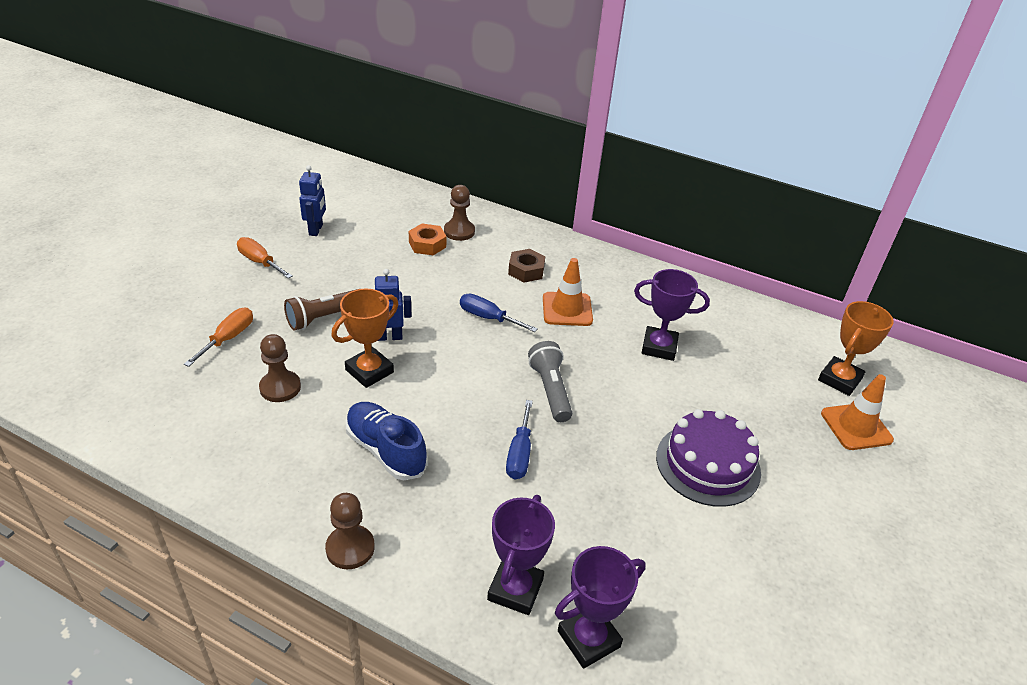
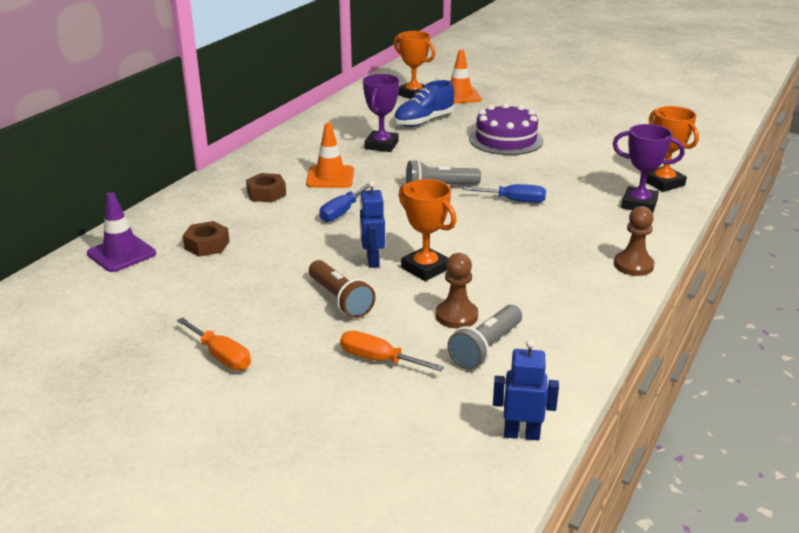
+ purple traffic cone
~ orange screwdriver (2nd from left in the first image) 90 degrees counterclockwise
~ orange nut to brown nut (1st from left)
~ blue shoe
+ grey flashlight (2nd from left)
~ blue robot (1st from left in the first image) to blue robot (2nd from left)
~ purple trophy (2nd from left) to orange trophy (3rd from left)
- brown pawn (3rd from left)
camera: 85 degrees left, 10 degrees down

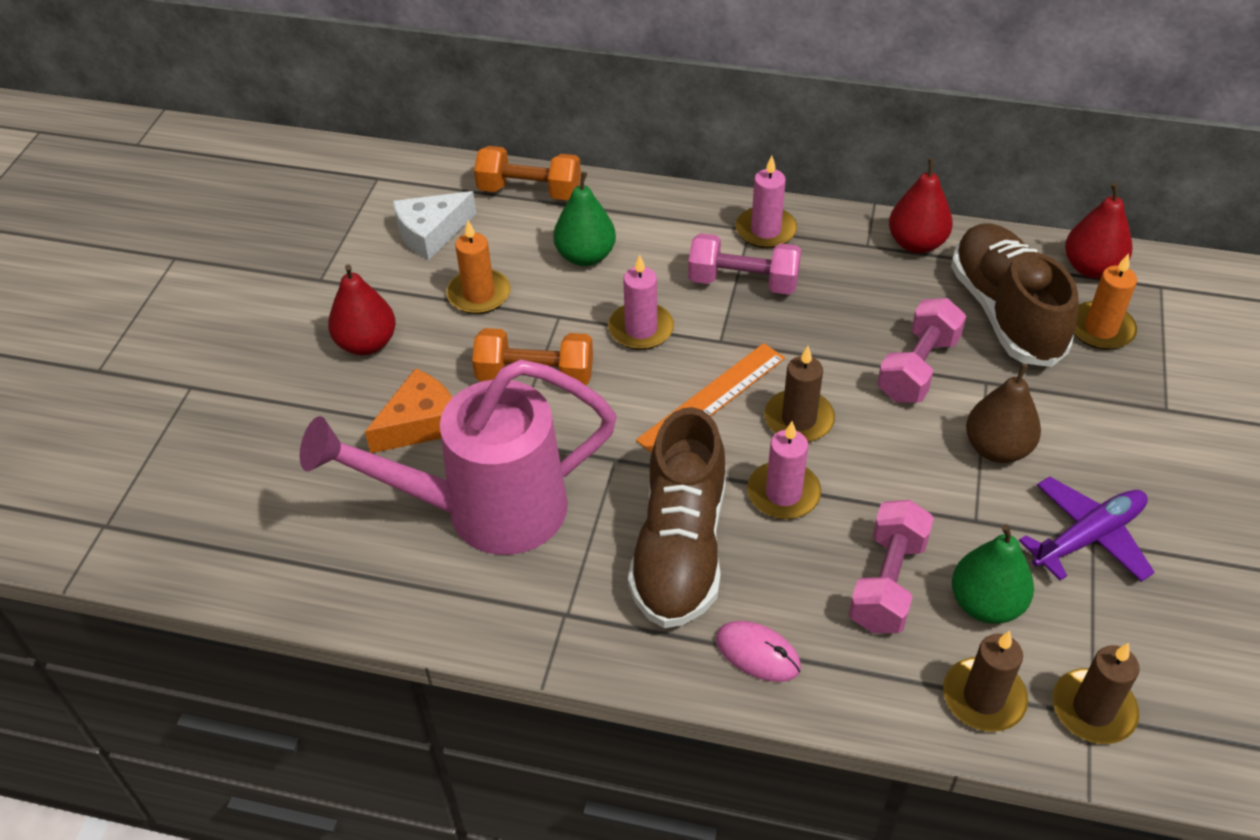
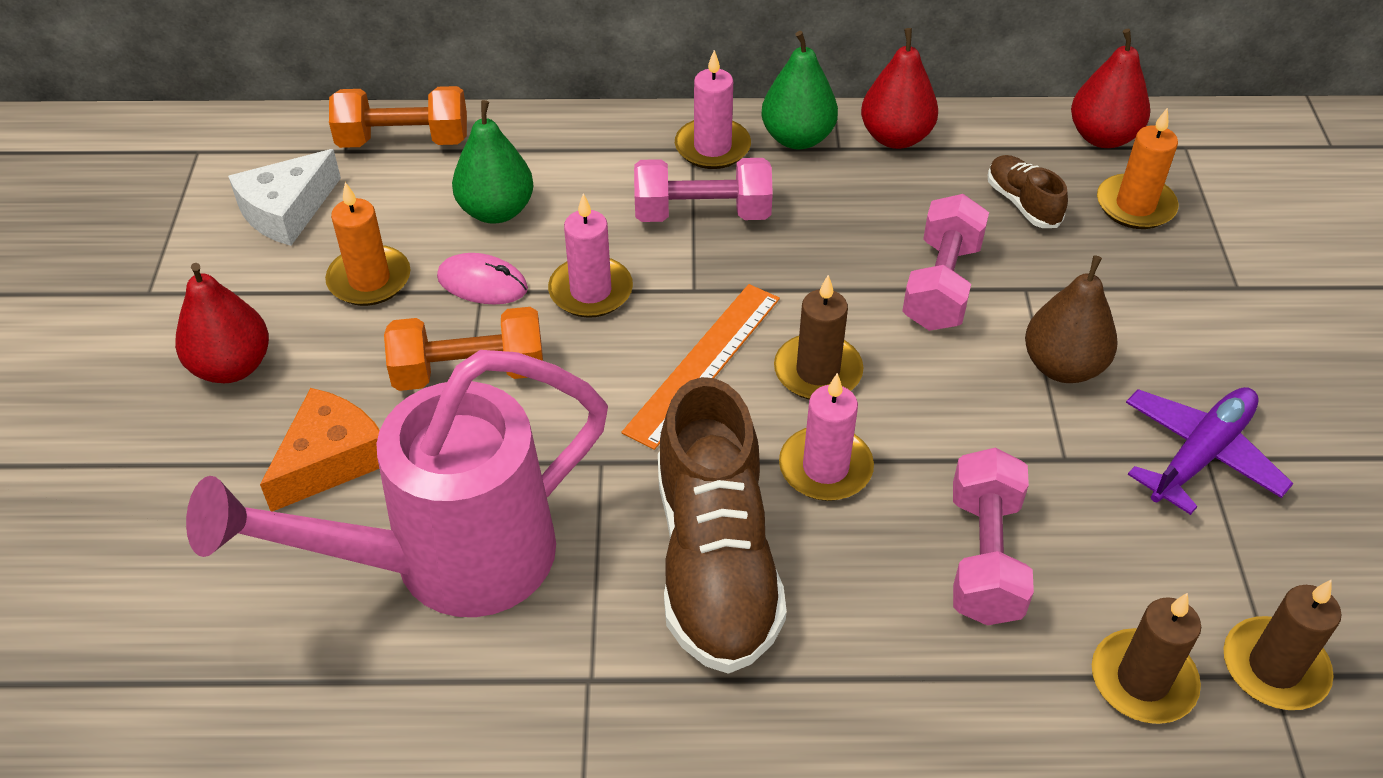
~ pink mouse
~ green pear (2nd from left)
~ brown shoe (2nd from left) x0.46
camera: 15 degrees left, 0 degrees up

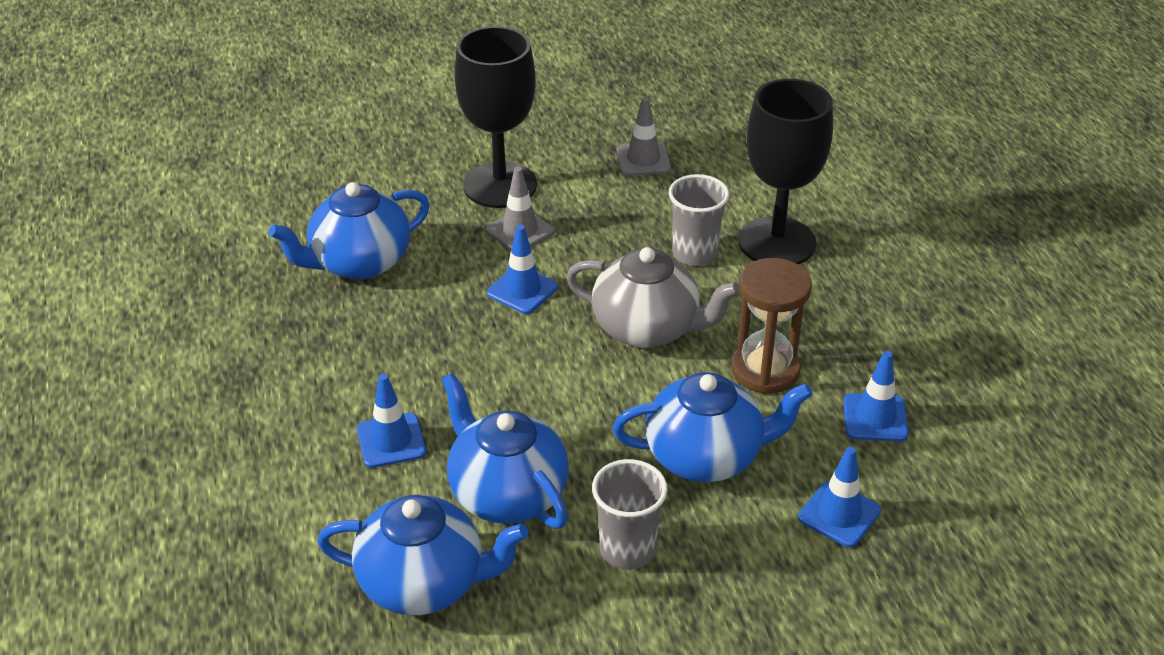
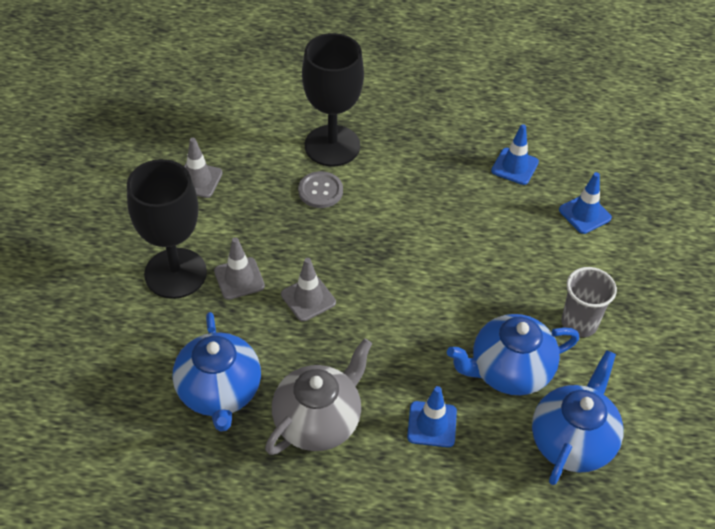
~ grey teapot
~ blue traffic cone (2nd from left) to grey traffic cone (3rd from left)
~ grey cup (2nd from left) to grey button
- blue teapot (4th from left)
- brown hourglass
camera: 70 degrees left, 10 degrees up

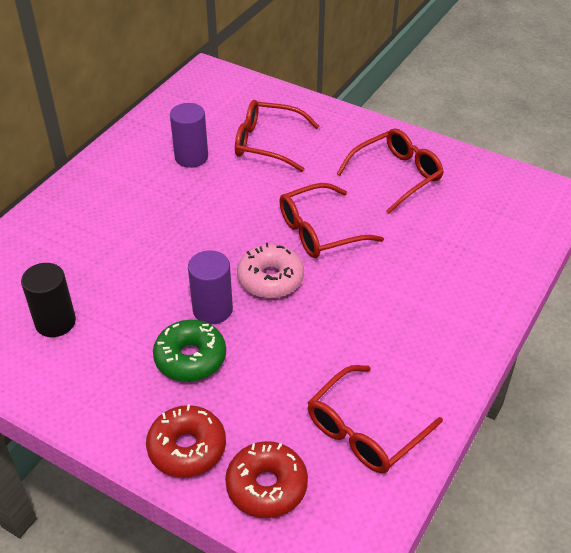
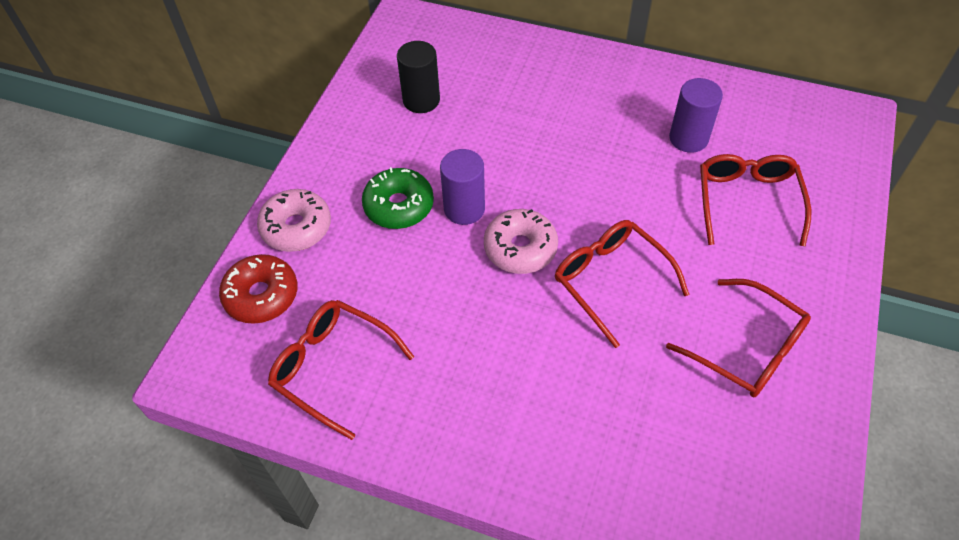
~ red donut (1st from left) to pink donut (1st from left)
camera: 80 degrees right, 10 degrees up

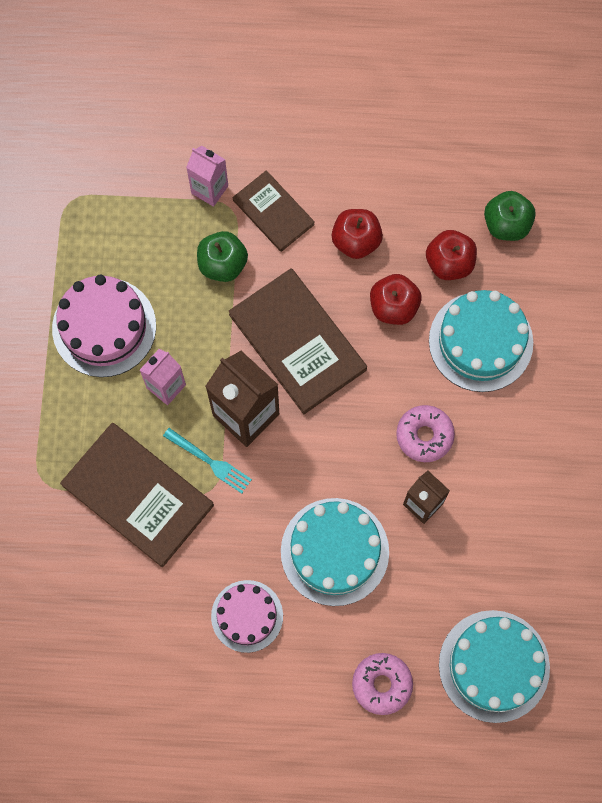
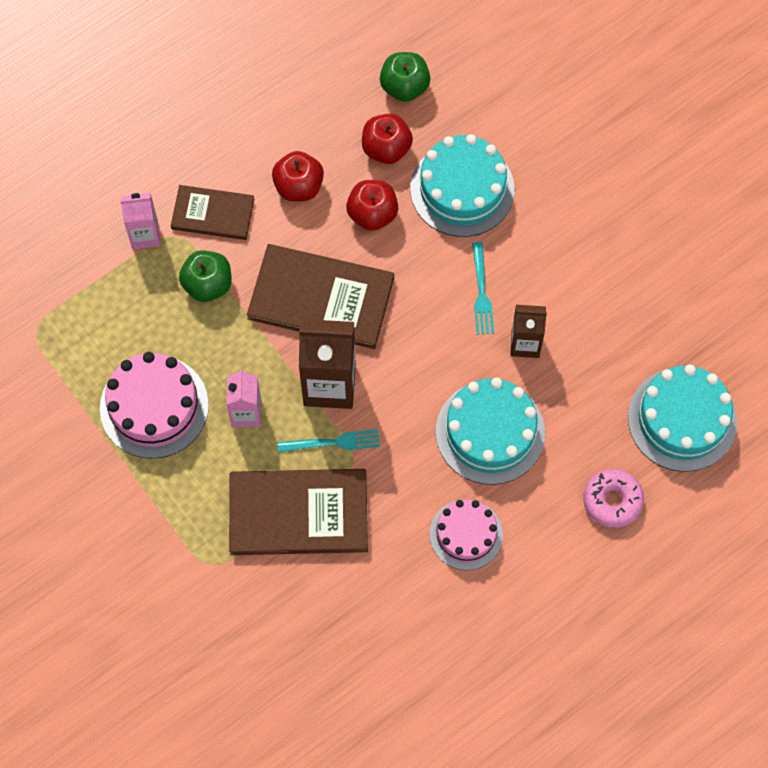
~ pink donut (2nd from left) to turquoise fork (2nd from left)
camera: 40 degrees left, 5 degrees down

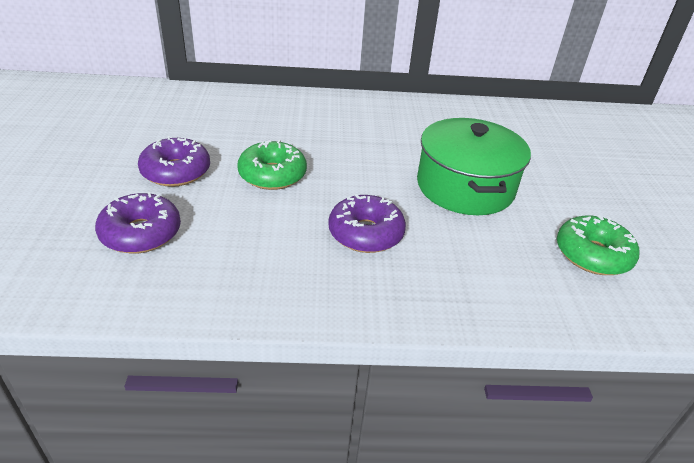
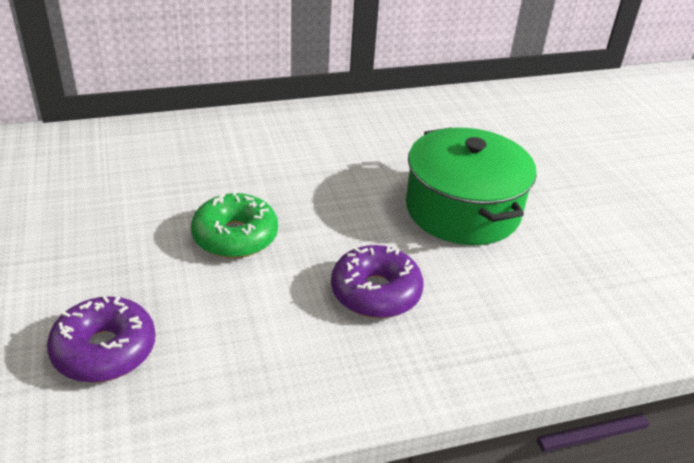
- purple donut (2nd from left)
- green donut (2nd from left)
camera: 15 degrees left, 0 degrees up

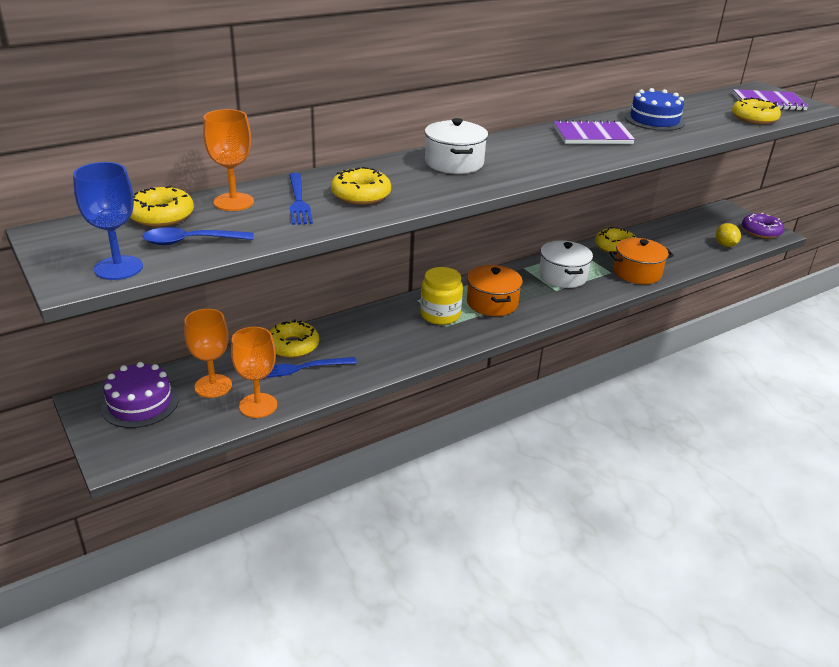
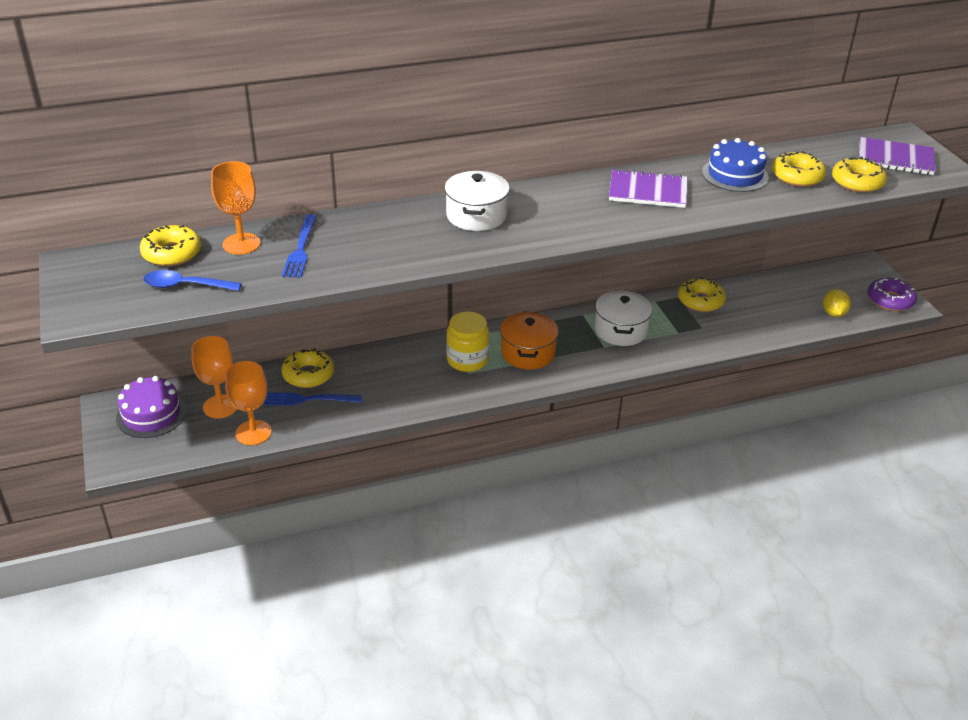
~ yellow donut (3rd from left in the first image) to yellow donut (4th from left)
- blue goblet
- orange pot (2nd from left)
camera: 15 degrees right, 5 degrees up

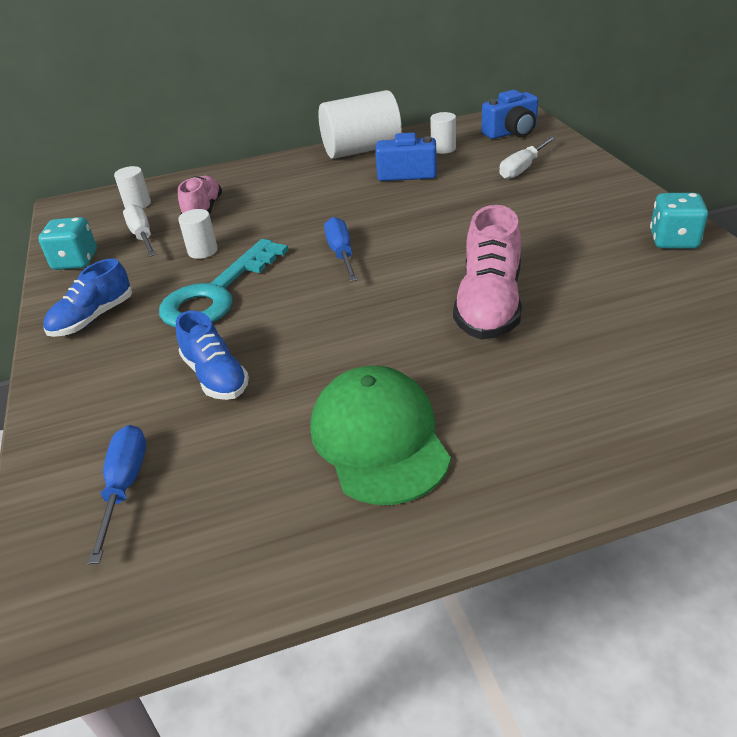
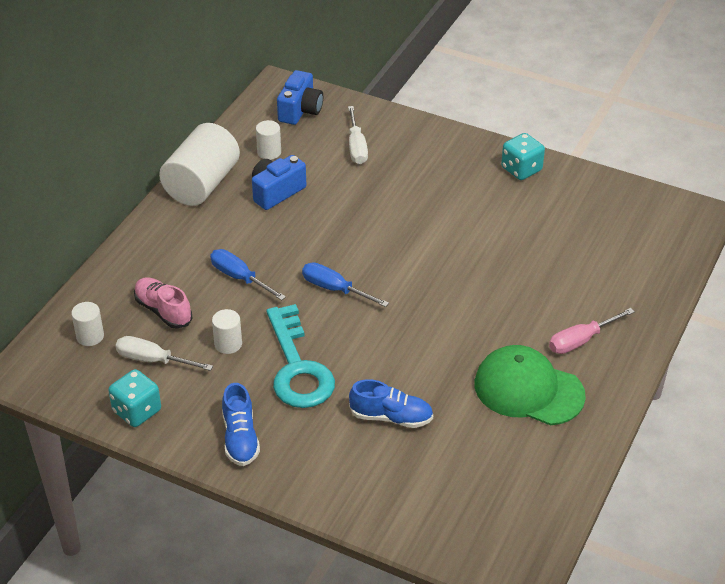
~ blue screwdriver (1st from left)
+ pink screwdriver
- pink shoe (2nd from left)
camera: 50 degrees left, 5 degrees up

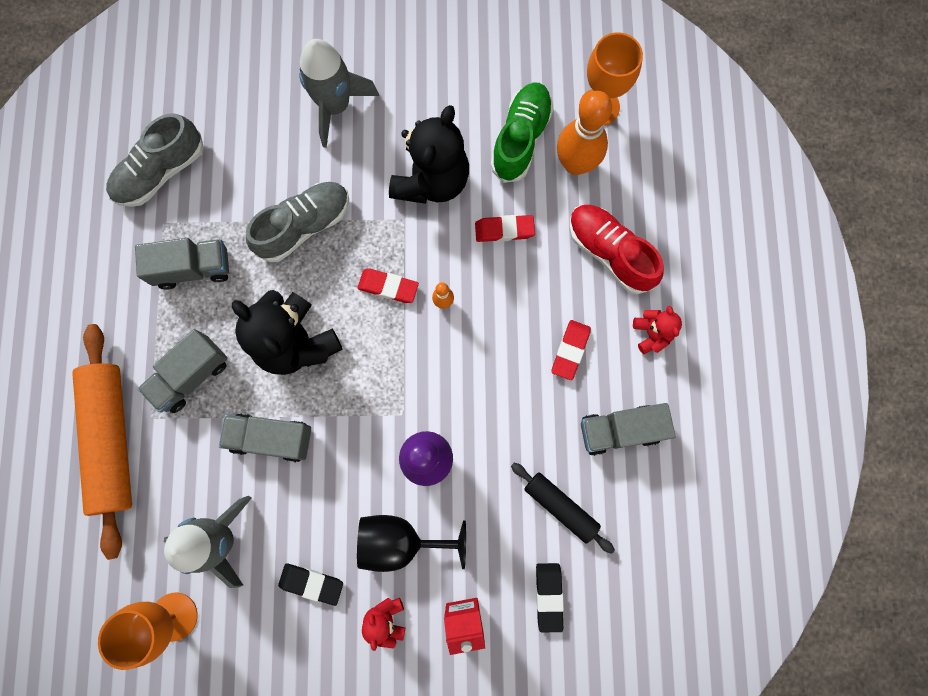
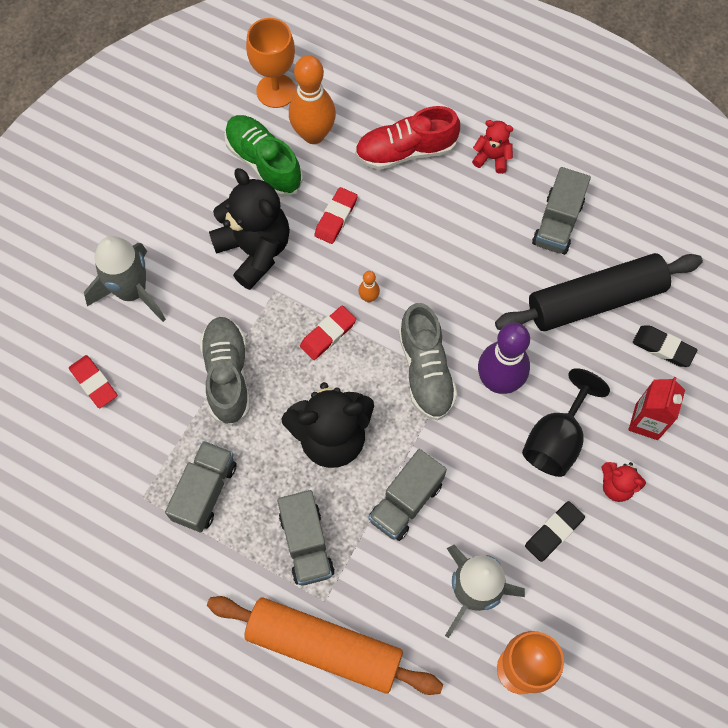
~ red eraser (3rd from left in the first image) to red eraser (1st from left)
~ grey shoe (1st from left in the first image) to grey shoe (2nd from left)
~ black rolling pin x1.81
camera: 60 degrees left, 10 degrees down

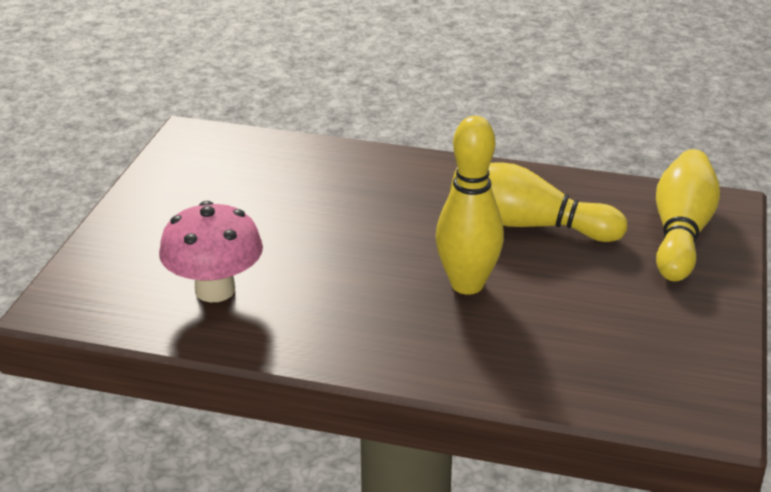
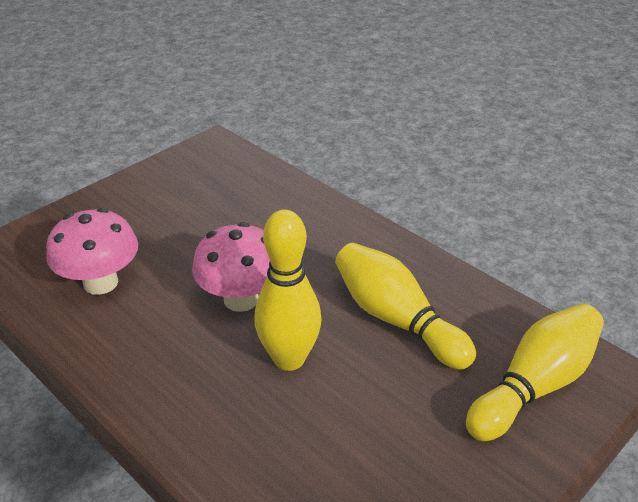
+ pink mushroom (2nd from left)
camera: 30 degrees right, 5 degrees up

